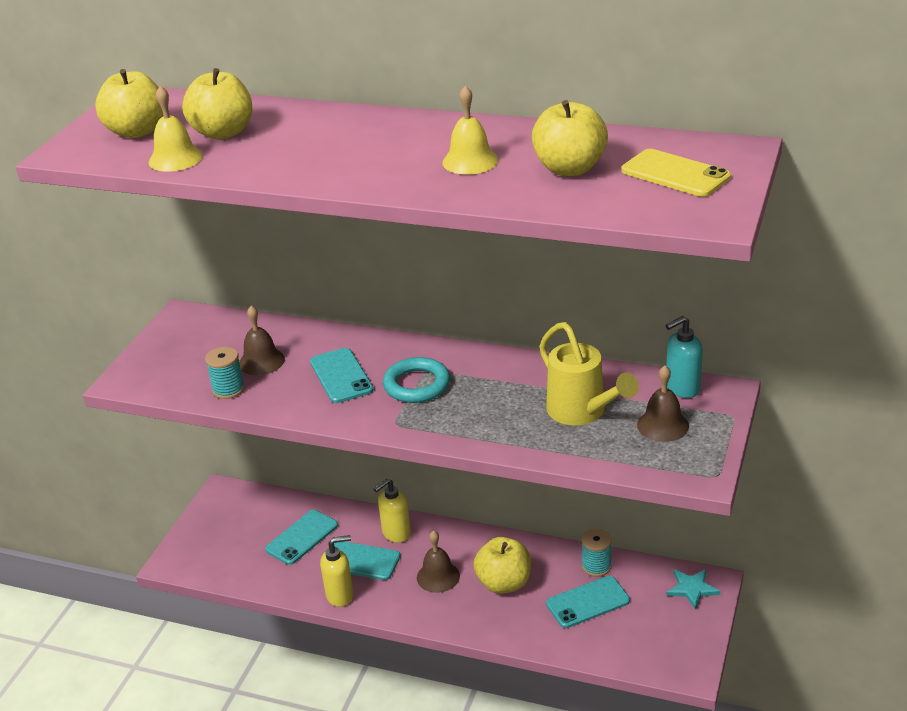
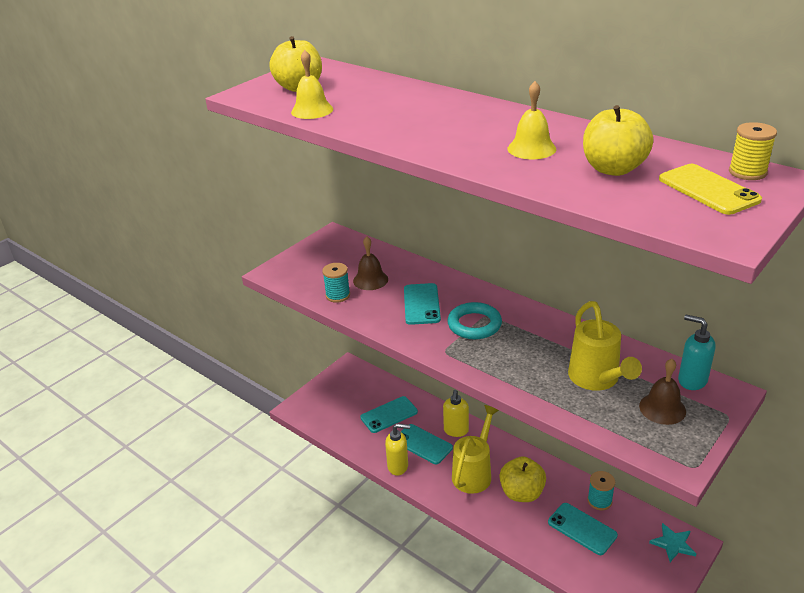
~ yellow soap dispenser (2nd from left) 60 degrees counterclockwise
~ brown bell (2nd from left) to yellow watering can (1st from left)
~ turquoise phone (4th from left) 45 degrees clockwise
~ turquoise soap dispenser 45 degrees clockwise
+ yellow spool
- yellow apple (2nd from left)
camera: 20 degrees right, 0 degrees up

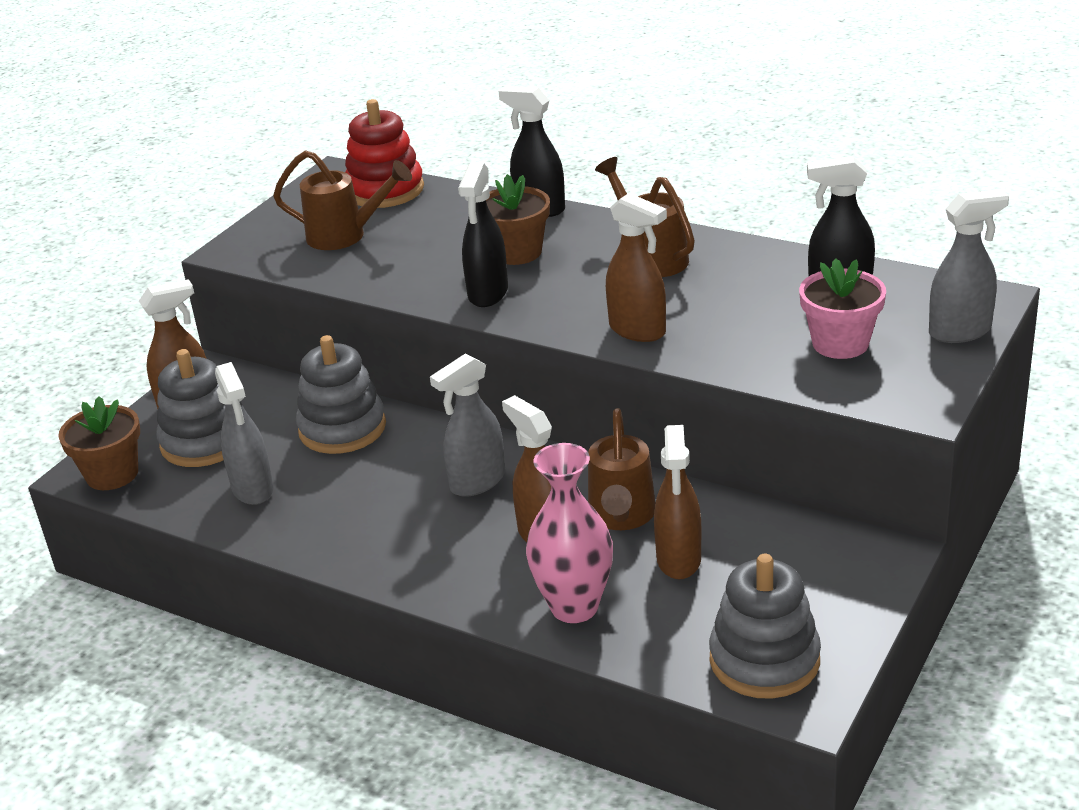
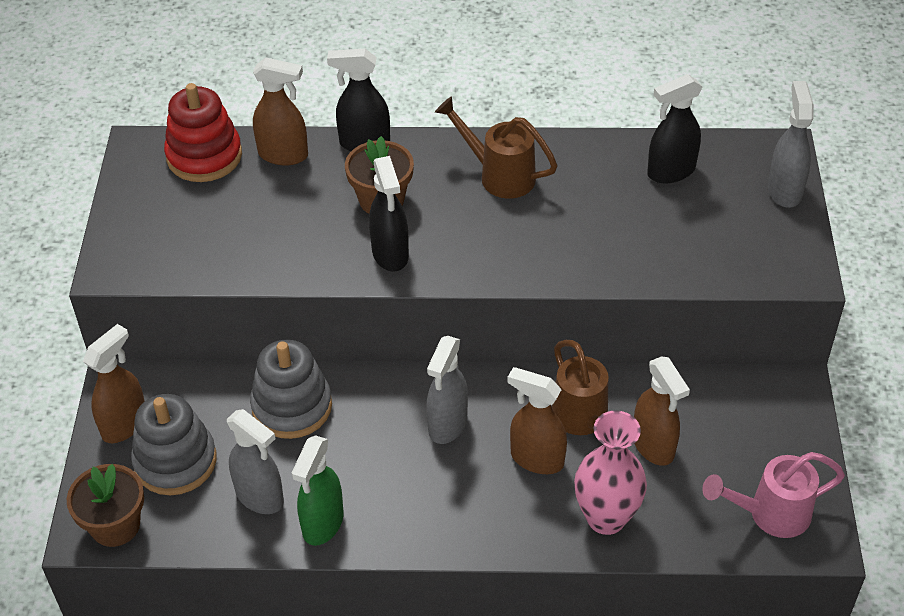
~ brown spray bottle (3rd from left in the first image) to brown spray bottle (2nd from left)
+ green spray bottle
~ grey stacking toy (3rd from left) to pink watering can
~ grey spray bottle (3rd from left) 45 degrees counterclockwise
- brown watering can (1st from left)
- pink flower pot
camera: 30 degrees left, 15 degrees up

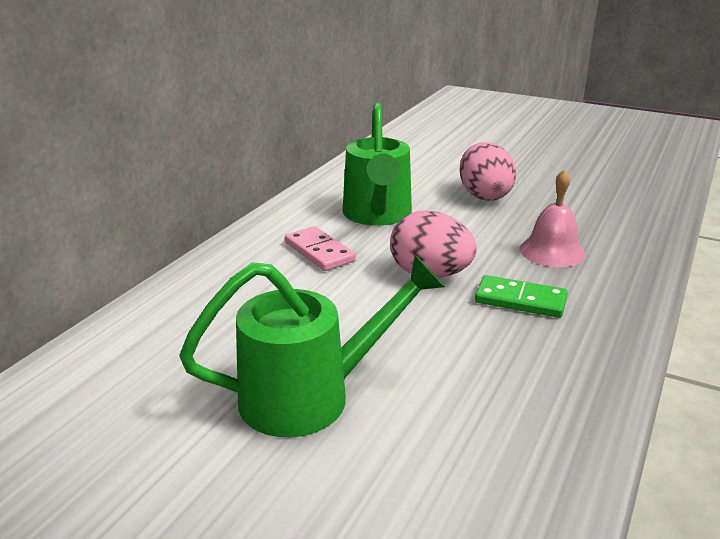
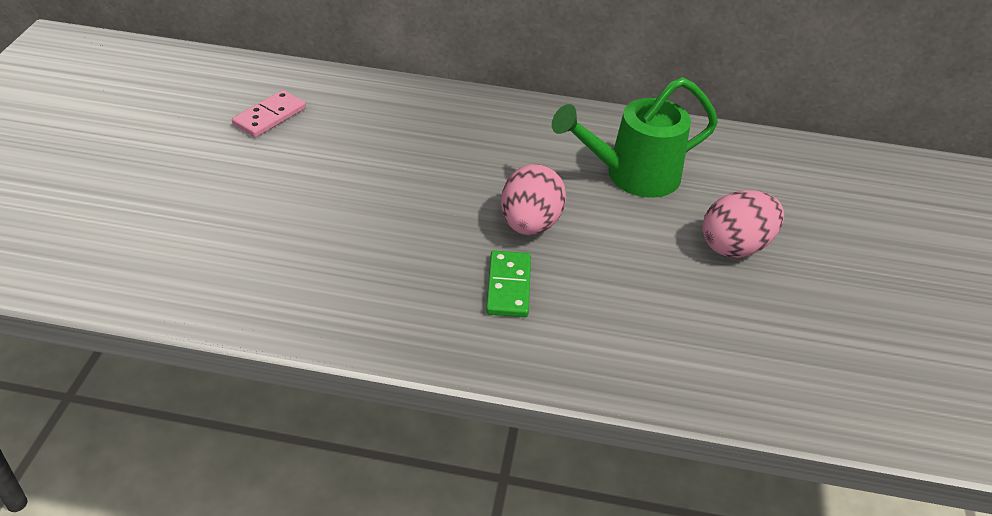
~ pink domino
- green watering can (1st from left)
- pink bell
camera: 70 degrees right, 15 degrees up

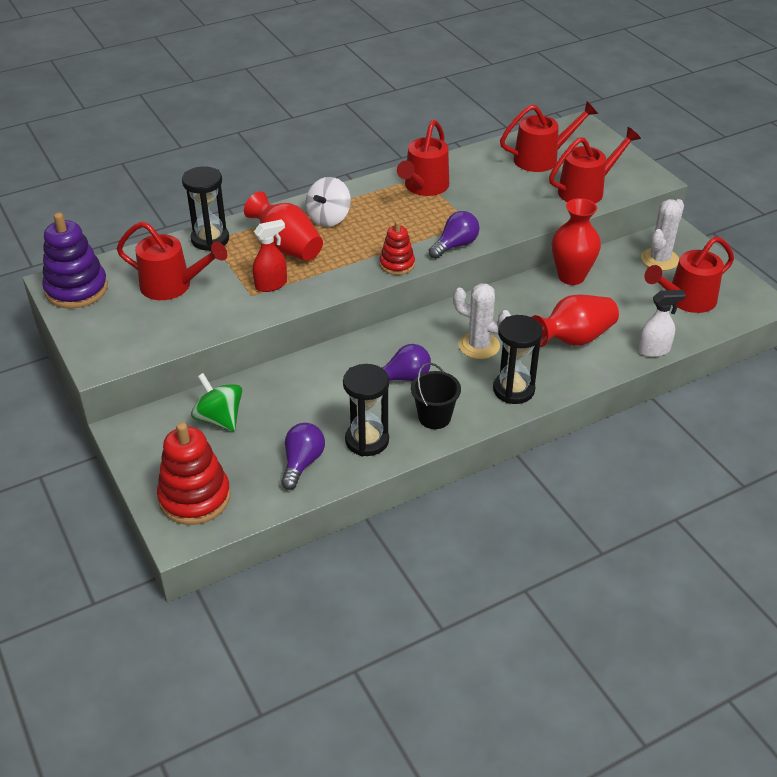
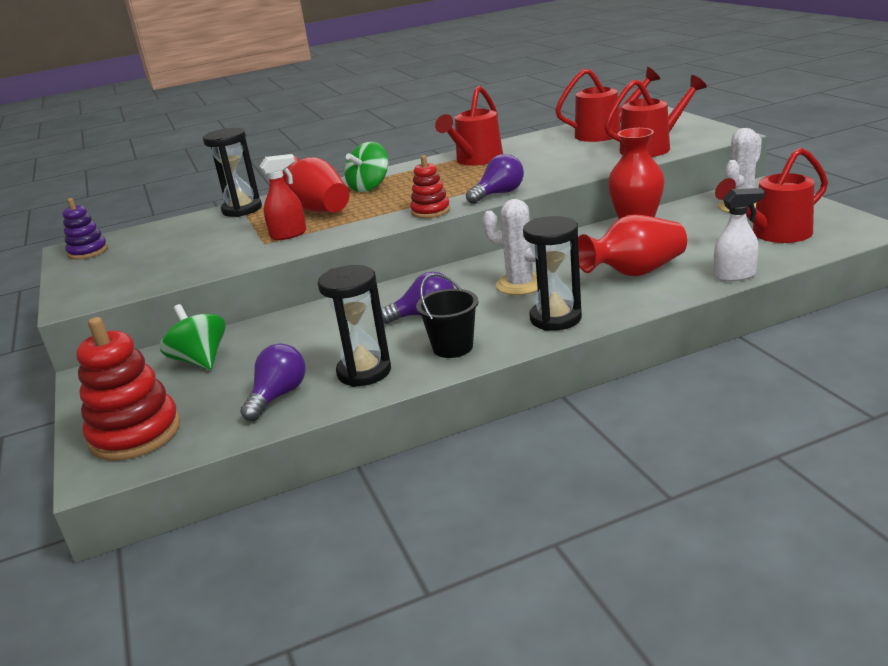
~ purple stacking toy x0.58
~ white spinning top to green spinning top (2nd from left)
- red watering can (1st from left)
camera: 10 degrees right, 15 degrees down

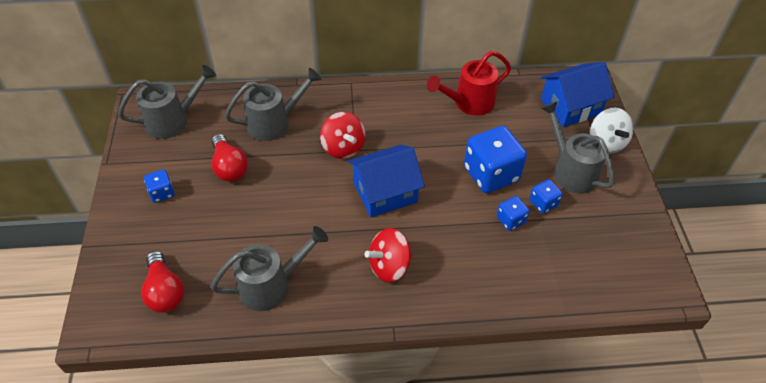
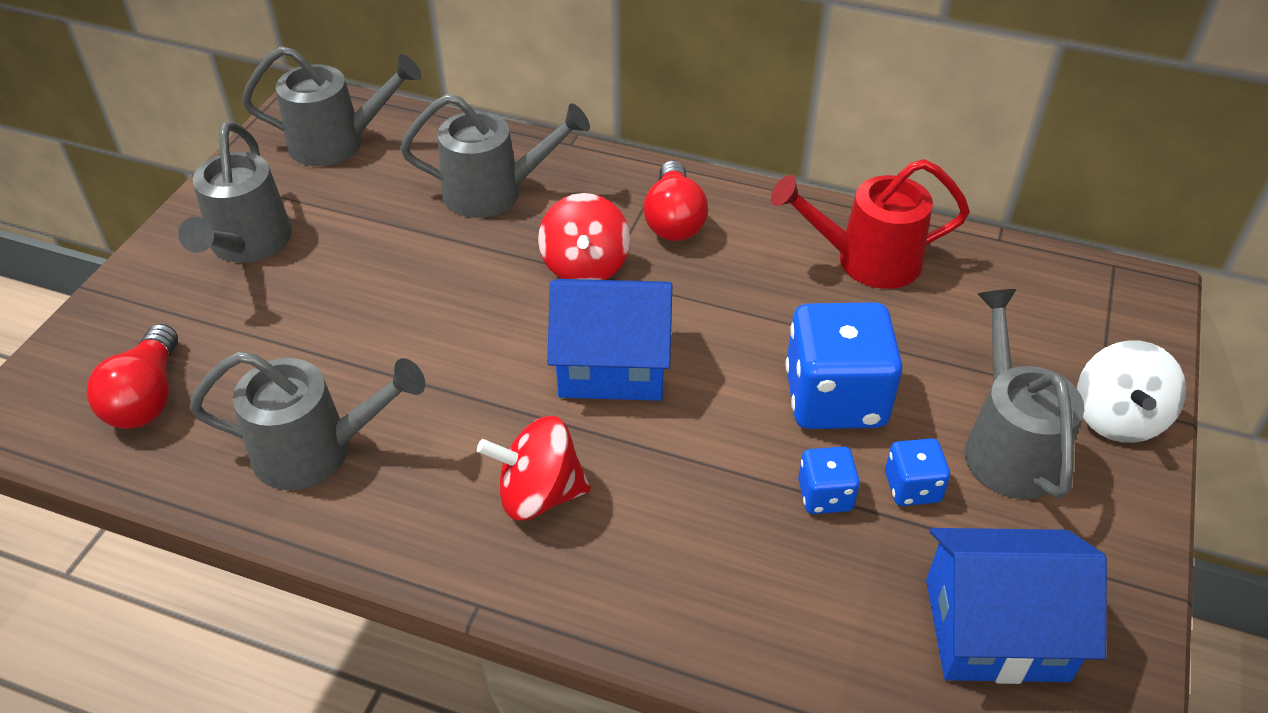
~ blue dice (1st from left) to grey watering can (1st from left)
~ red light bulb (2nd from left)
~ blue house (2nd from left)
camera: 25 degrees right, 5 degrees down

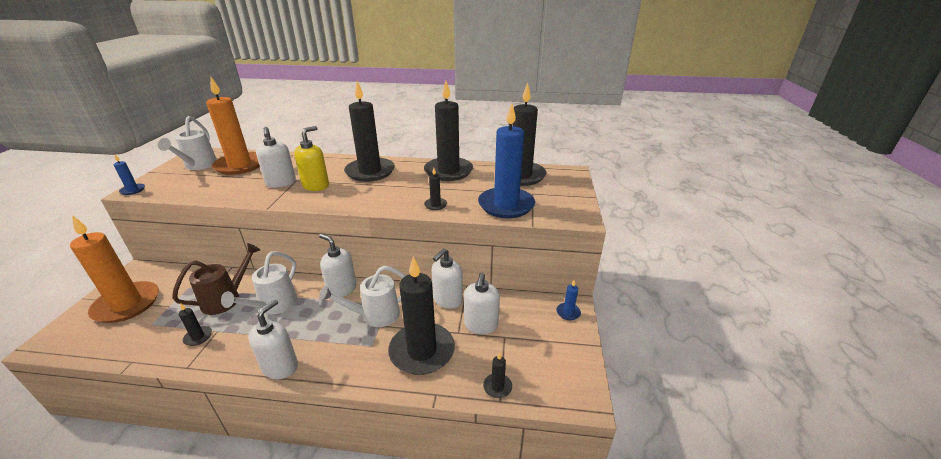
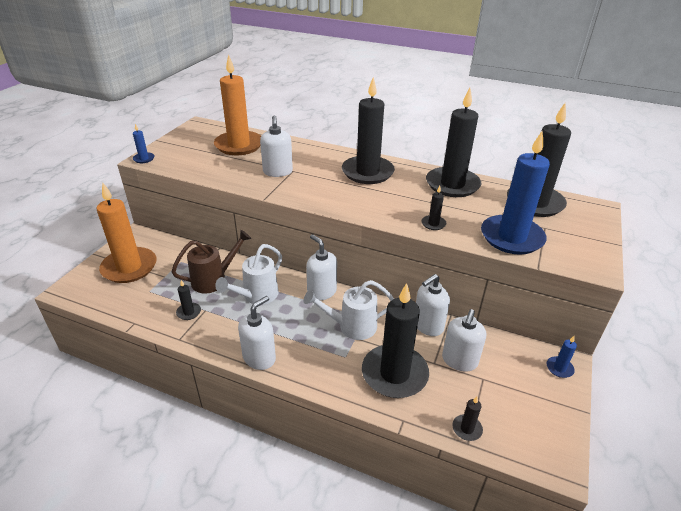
- white watering can (1st from left)
- yellow soap dispenser
camera: 15 degrees right, 5 degrees up

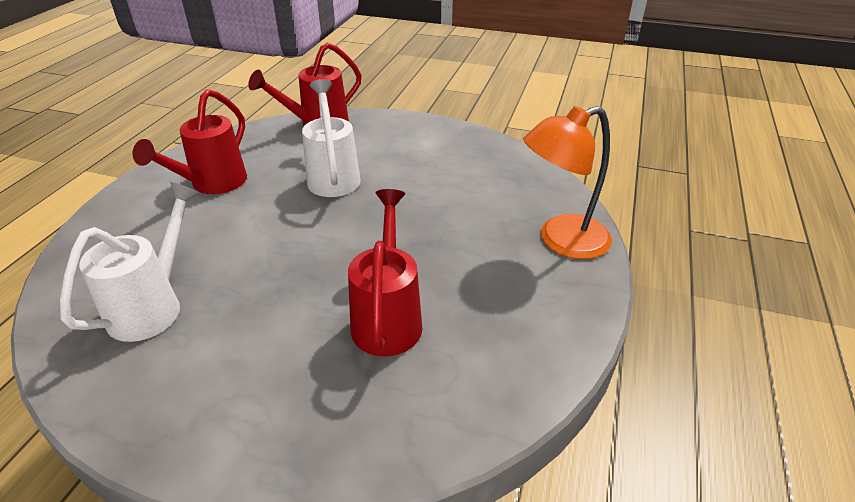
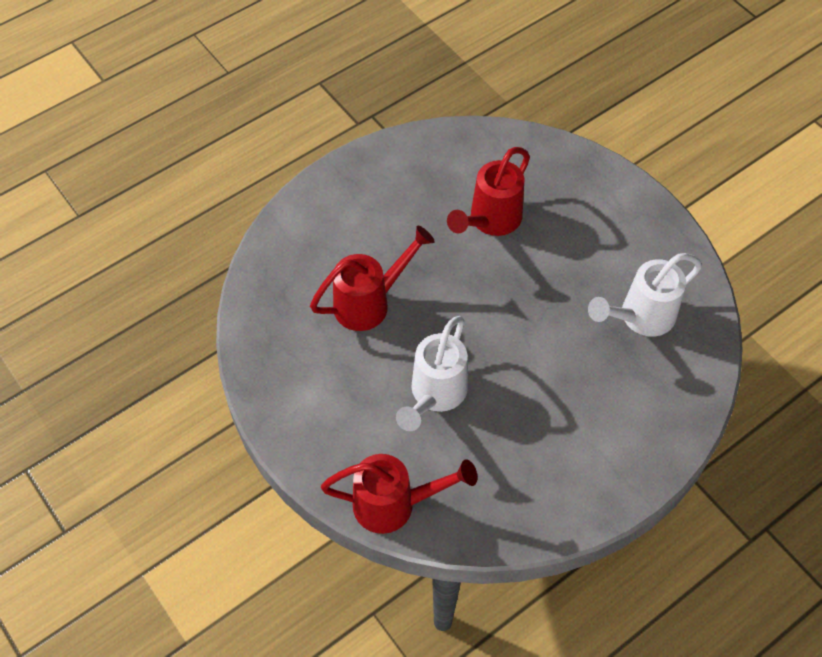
~ red watering can (1st from left)
- orange lamp
camera: 145 degrees left, 20 degrees up

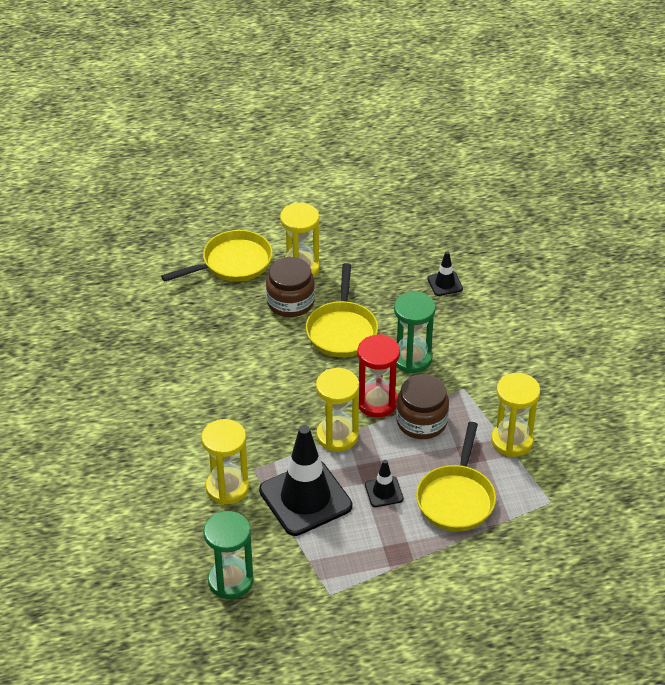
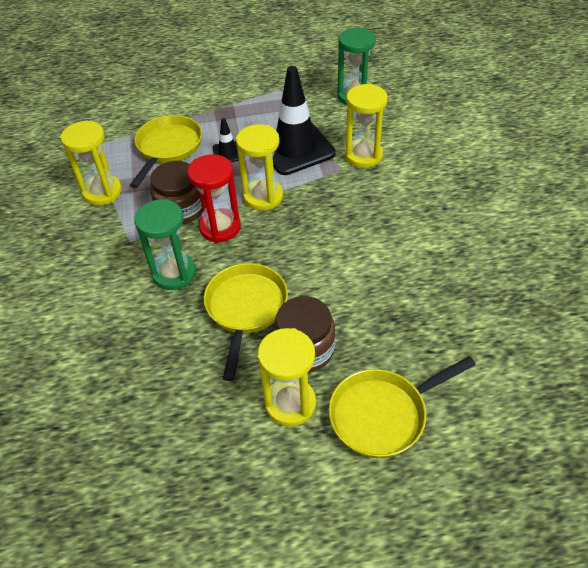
- black traffic cone (3rd from left)
camera: 175 degrees left, 5 degrees up

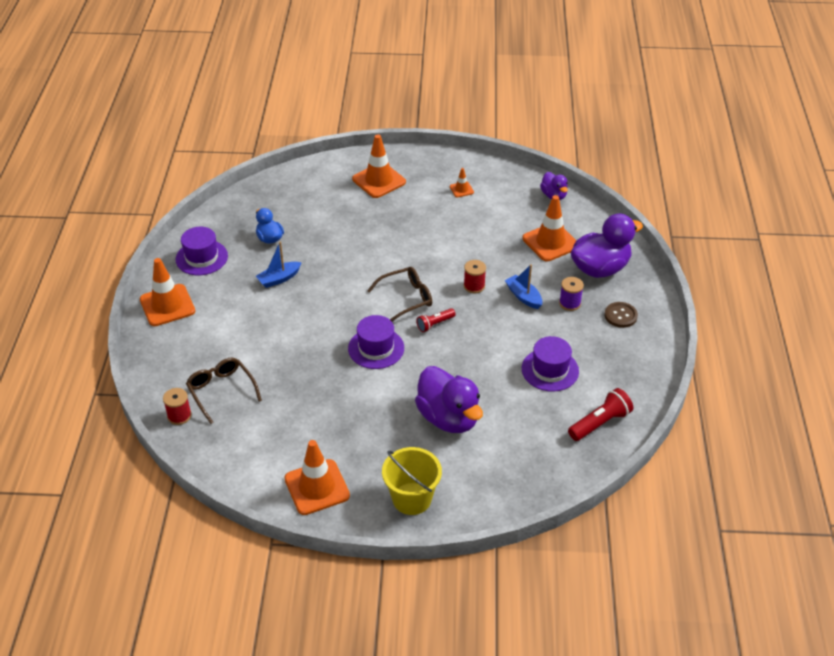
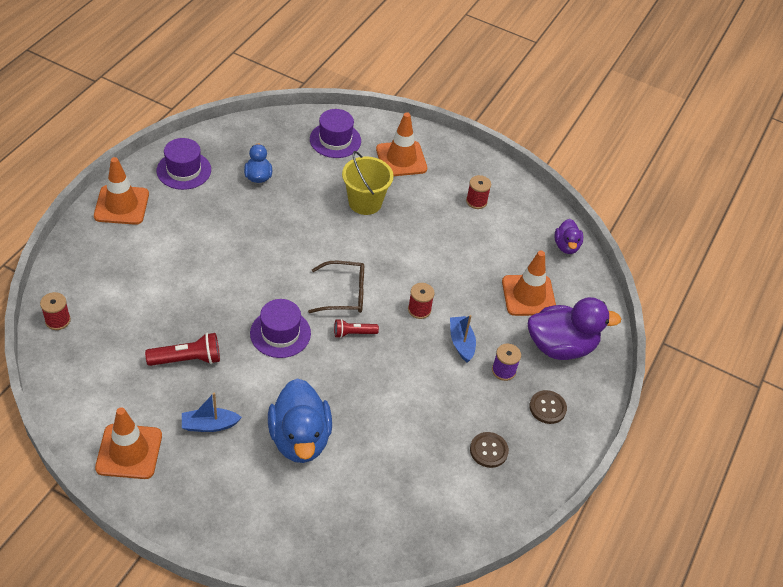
~ red flashlight (2nd from left in the first image) to red flashlight (1st from left)
~ blue boat (1st from left)
~ purple duck (1st from left) to blue duck (2nd from left)
~ purple hat (3rd from left)
~ yellow bucket
~ orange traffic cone (4th from left) to red spool (3rd from left)
+ brown button (1st from left)
- brown glasses (1st from left)
camera: 20 degrees right, 5 degrees up

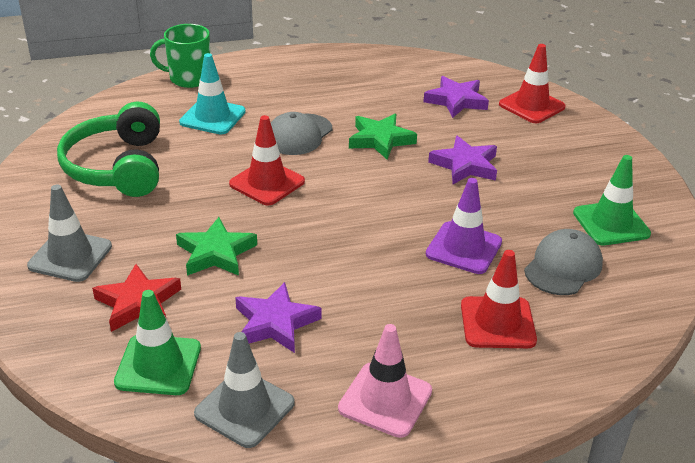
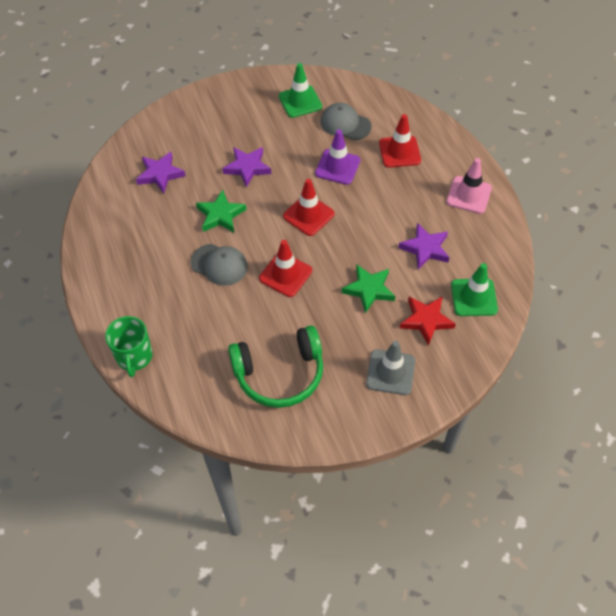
~ red traffic cone (3rd from left in the first image) to red traffic cone (2nd from left)
- turquoise traffic cone
- grey traffic cone (2nd from left)
camera: 95 degrees left, 20 degrees up

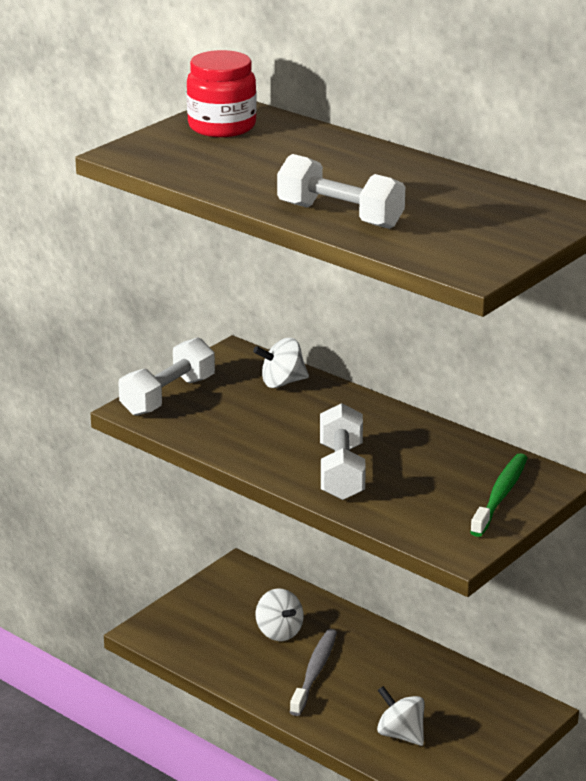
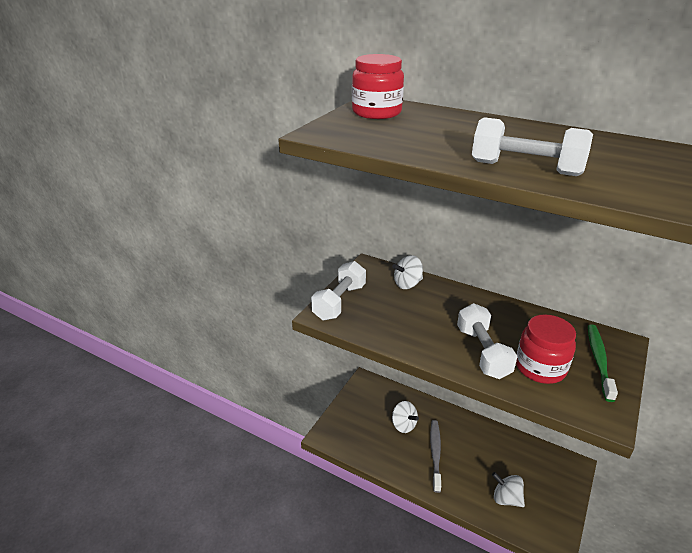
+ red jar (2nd from left)
camera: 10 degrees left, 5 degrees up

